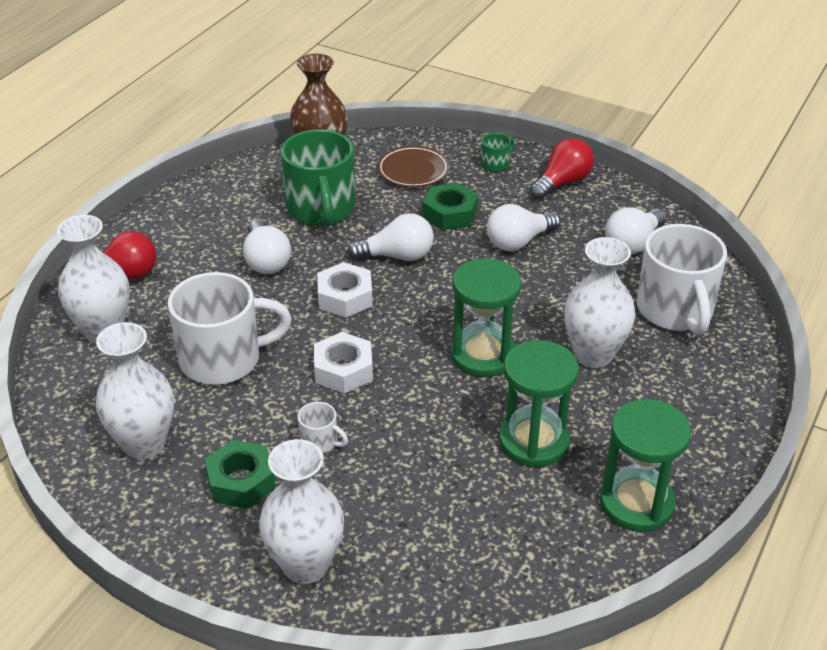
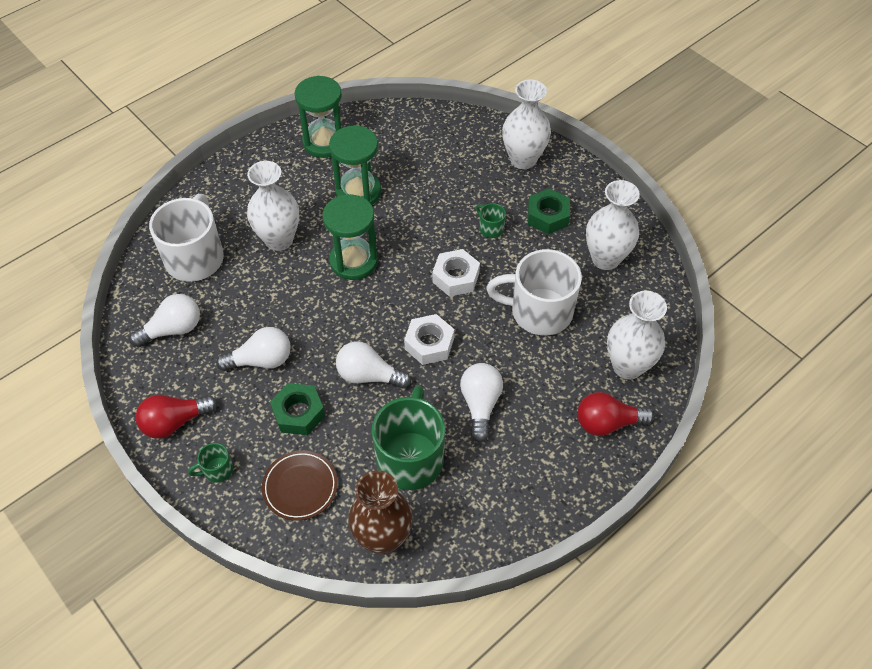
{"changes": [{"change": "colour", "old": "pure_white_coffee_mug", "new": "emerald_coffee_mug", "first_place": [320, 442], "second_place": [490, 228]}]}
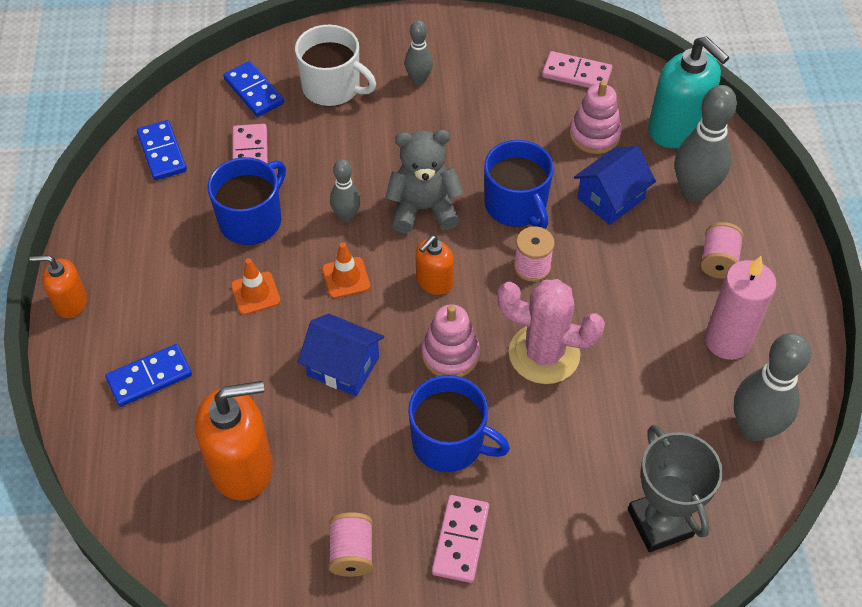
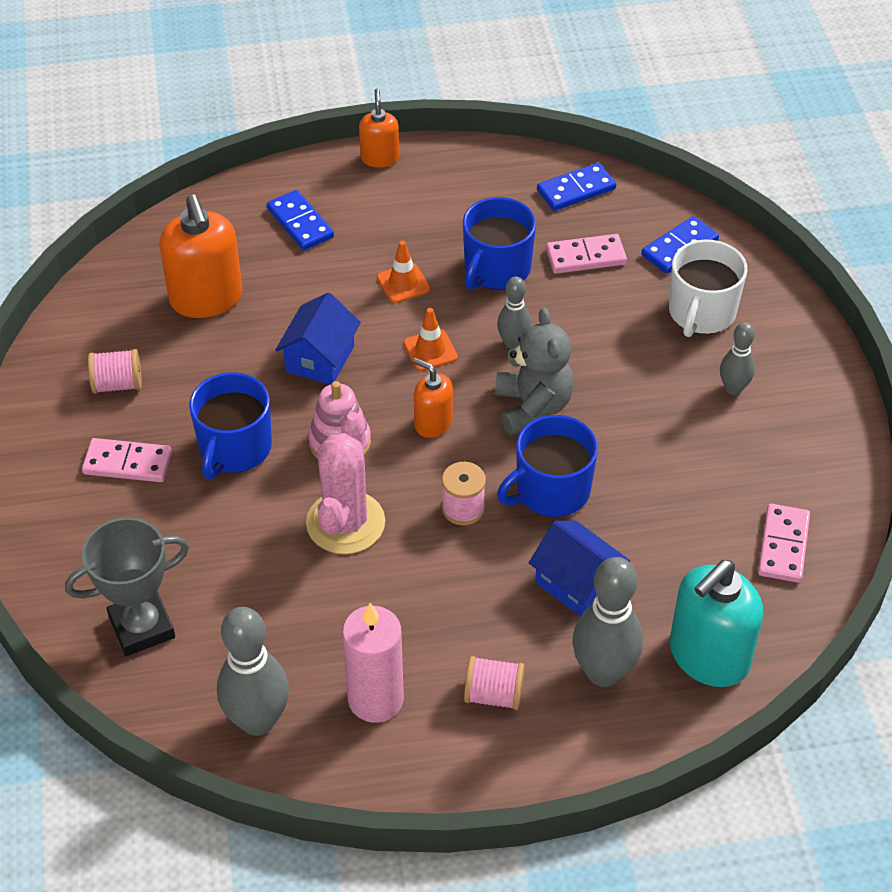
{"changes": [{"change": "spun", "old": "blue_coffee_mug", "first_place": [252, 220], "second_place": [496, 269], "degrees": 90}, {"change": "missing", "old": "pink_stacking_rings", "first_place": [594, 135]}]}
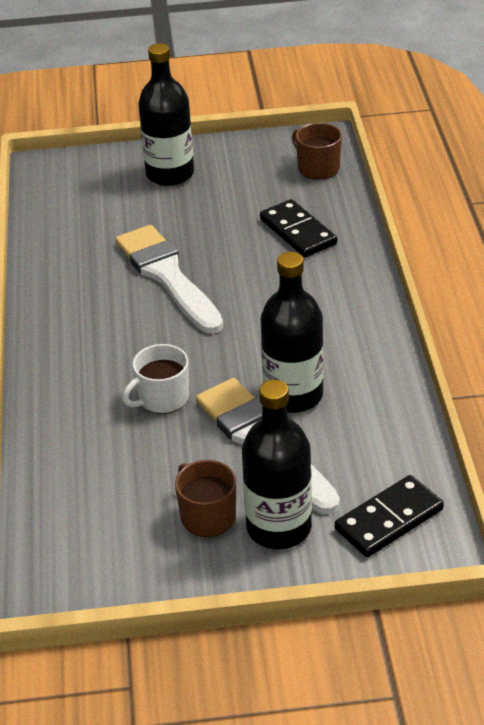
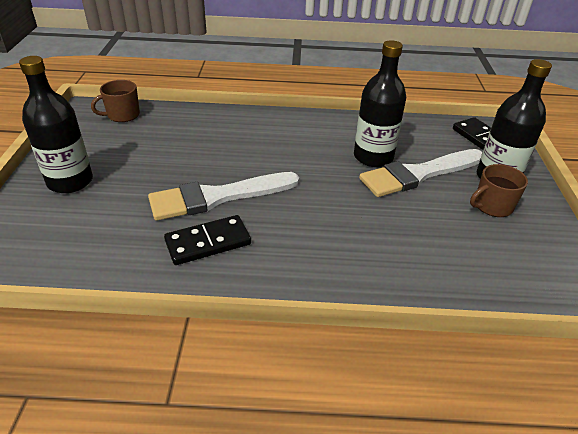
{"changes": [{"change": "missing", "old": "pure_white_coffee_mug", "first_place": [162, 398]}, {"change": "relocated", "old": "jet-black_domino_tile", "first_place": [298, 232], "second_place": [208, 242]}]}
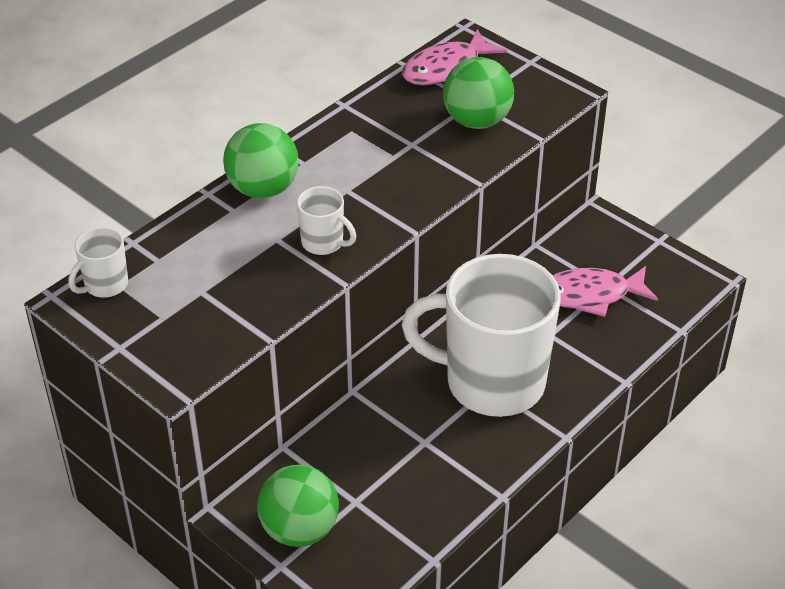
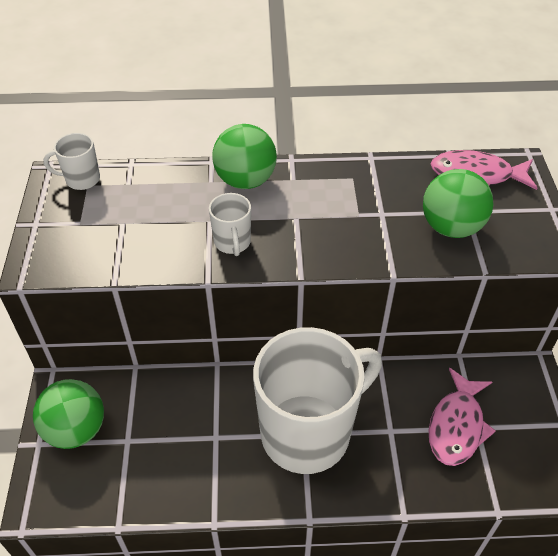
{"changes": [{"change": "spun", "old": "pure_white_coffee_mug", "first_place": [492, 382], "second_place": [308, 432], "degrees": 90}, {"change": "spun", "old": "pink_toy_fish", "first_place": [591, 295], "second_place": [457, 425], "degrees": -105}]}
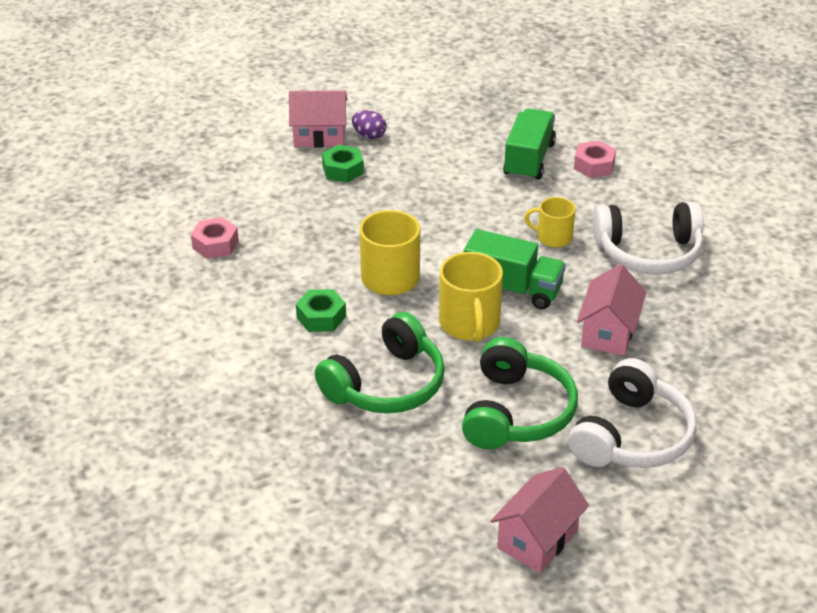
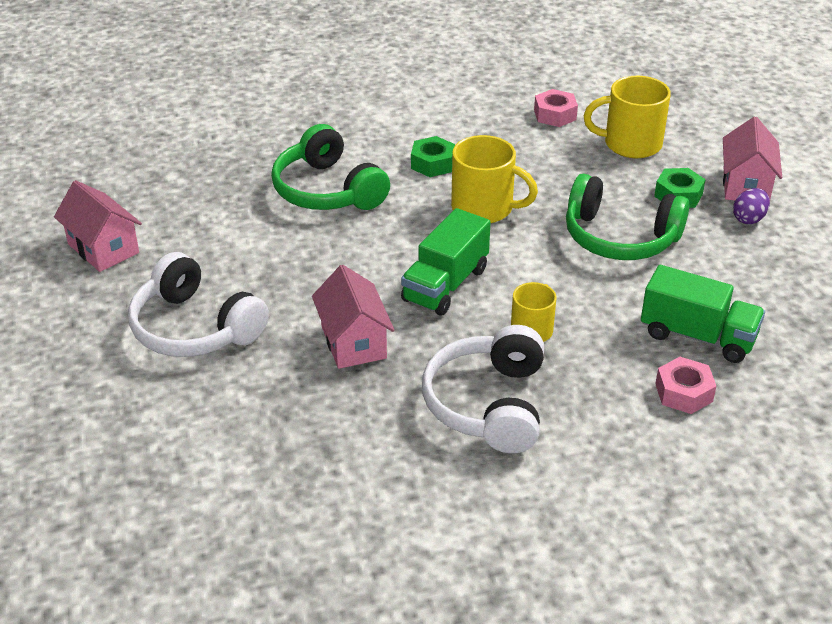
{"changes": [{"change": "relocated", "old": "yellow_coffee_mug", "first_place": [470, 324], "second_place": [630, 144]}, {"change": "relocated", "old": "emerald_over-ear_headphones", "first_place": [516, 412], "second_place": [620, 237]}, {"change": "spun", "old": "pink_toy_house", "first_place": [608, 332], "second_place": [353, 342], "degrees": 45}]}
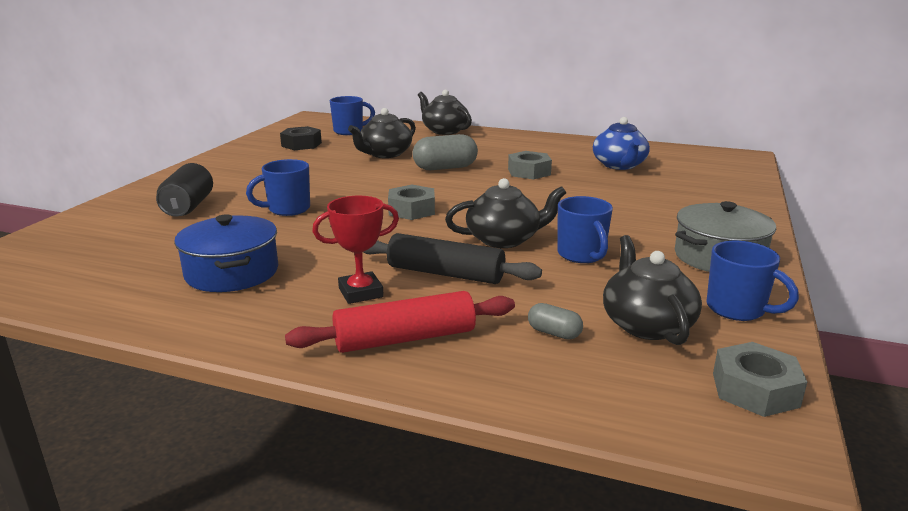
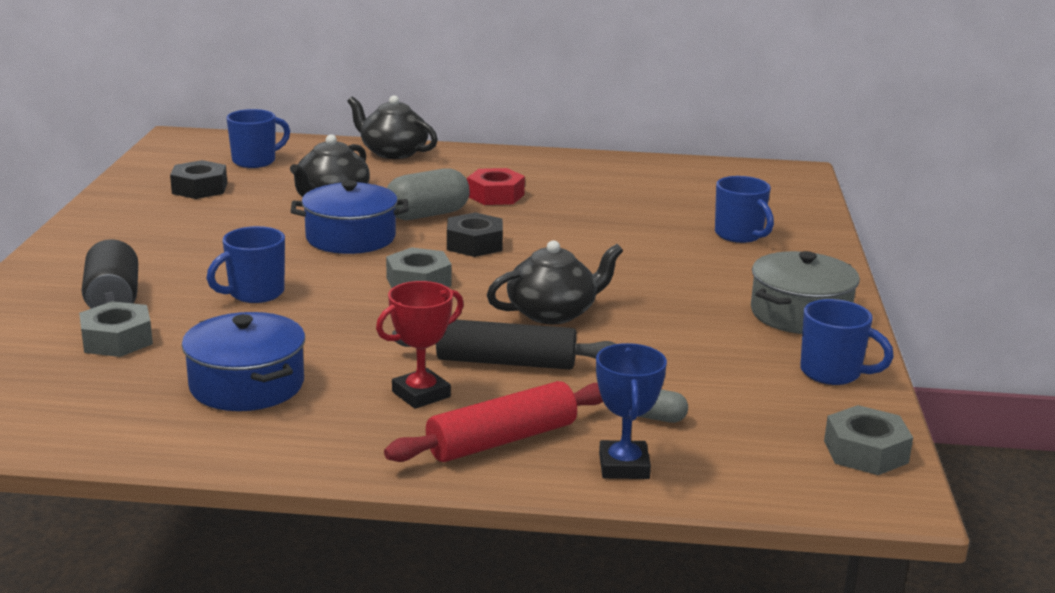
{"changes": [{"change": "relocated", "old": "grey_hexagon_nut", "first_place": [529, 172], "second_place": [117, 340]}, {"change": "relocated", "old": "blue_coffee_mug", "first_place": [582, 255], "second_place": [739, 235]}, {"change": "missing", "old": "blue_china_teapot", "first_place": [619, 165]}, {"change": "missing", "old": "jet-black_china_teapot", "first_place": [646, 324]}, {"change": "appeared", "new": "blue_stockpot", "second_place": [351, 238]}, {"change": "appeared", "new": "jet-black_hexagon_nut", "second_place": [474, 244]}, {"change": "appeared", "new": "red_hexagon_nut", "second_place": [495, 195]}, {"change": "appeared", "new": "blue_prize_cup", "second_place": [624, 466]}]}
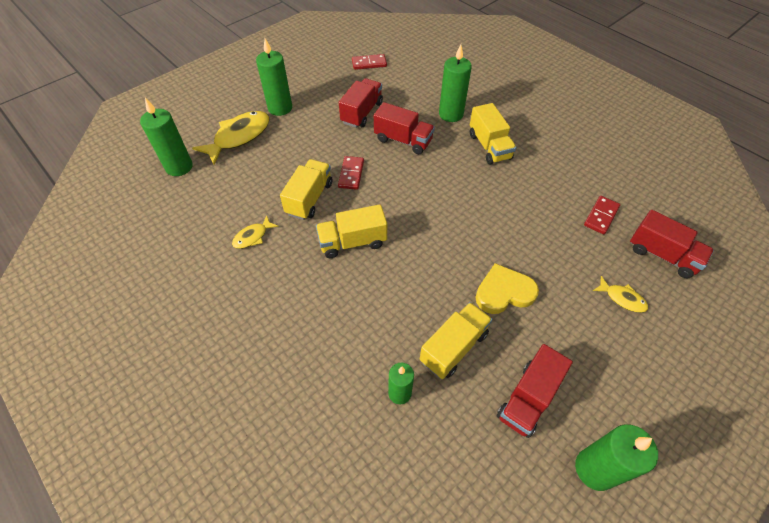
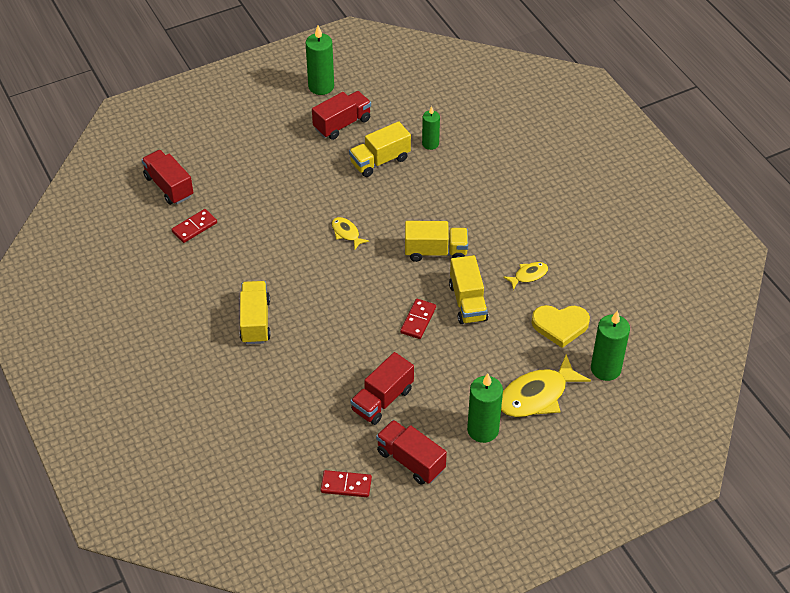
{"changes": [{"change": "spun", "old": "yellow_toy_truck", "first_place": [309, 198], "second_place": [467, 302], "degrees": -45}, {"change": "relocated", "old": "red_toy_truck", "first_place": [403, 140], "second_place": [410, 460]}, {"change": "missing", "old": "emerald_pillar_candle", "first_place": [451, 114]}, {"change": "relocated", "old": "yellow_love_heart", "first_place": [504, 292], "second_place": [560, 326]}, {"change": "relocated", "old": "yellow_toy_fish", "first_place": [622, 298], "second_place": [346, 233]}]}
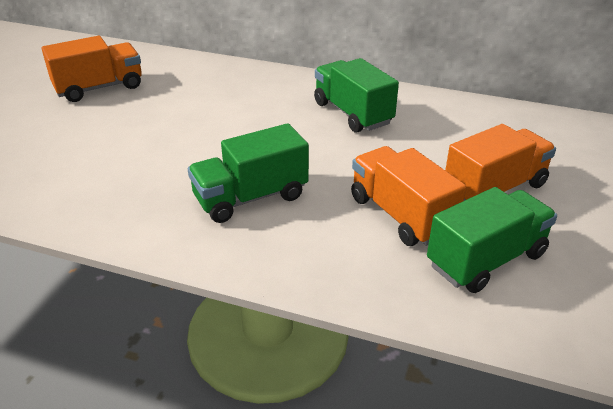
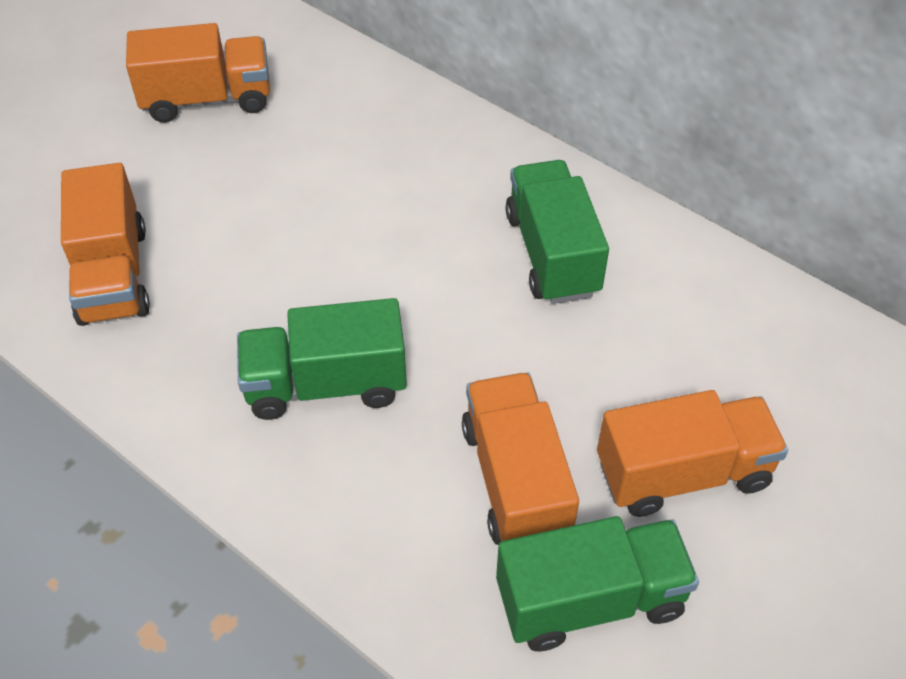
{"changes": [{"change": "appeared", "new": "orange_toy_truck", "second_place": [113, 275]}]}
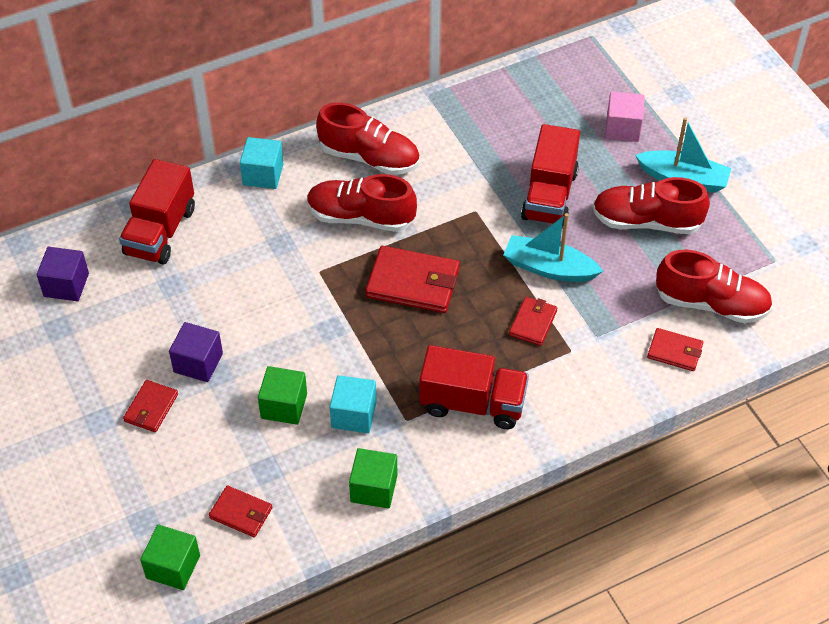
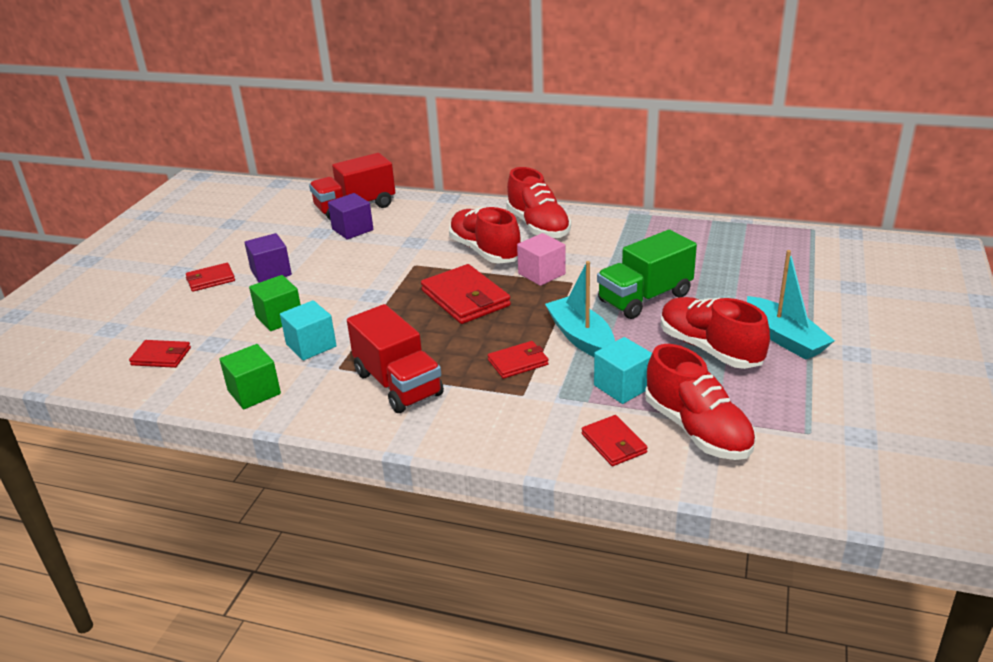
{"changes": [{"change": "relocated", "old": "violet_solid_cube", "first_place": [66, 285], "second_place": [352, 229]}, {"change": "missing", "old": "emerald_solid_cube", "first_place": [173, 567]}, {"change": "spun", "old": "red_card_wallet", "first_place": [241, 513], "second_place": [161, 356], "degrees": -60}, {"change": "relocated", "old": "aqua_solid_cube", "first_place": [263, 174], "second_place": [622, 386]}, {"change": "colour", "old": "red_toy_truck", "new": "emerald_toy_truck", "first_place": [549, 195], "second_place": [645, 298]}, {"change": "relocated", "old": "pink_solid_cube", "first_place": [622, 128], "second_place": [541, 274]}]}
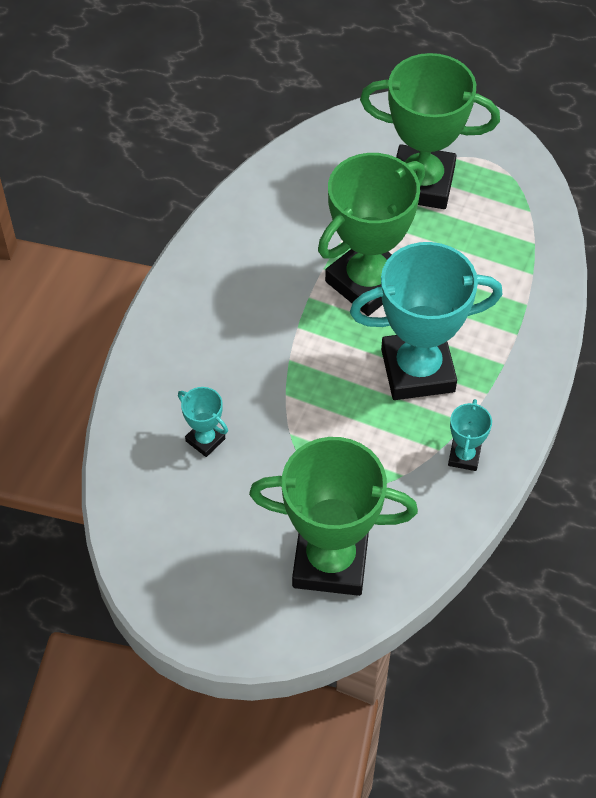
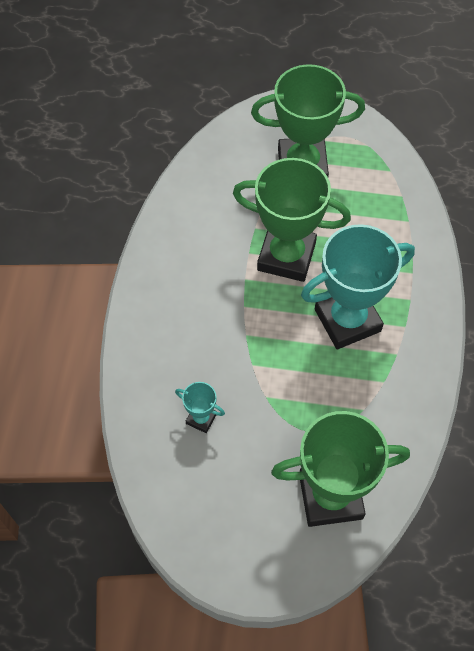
{"changes": [{"change": "spun", "old": "emerald_prize_cup", "first_place": [367, 282], "second_place": [286, 256], "degrees": 75}, {"change": "missing", "old": "aqua_prize_cup", "first_place": [464, 456]}]}
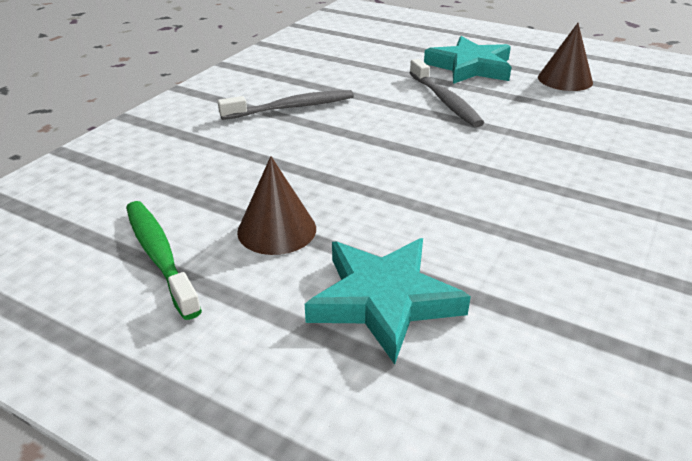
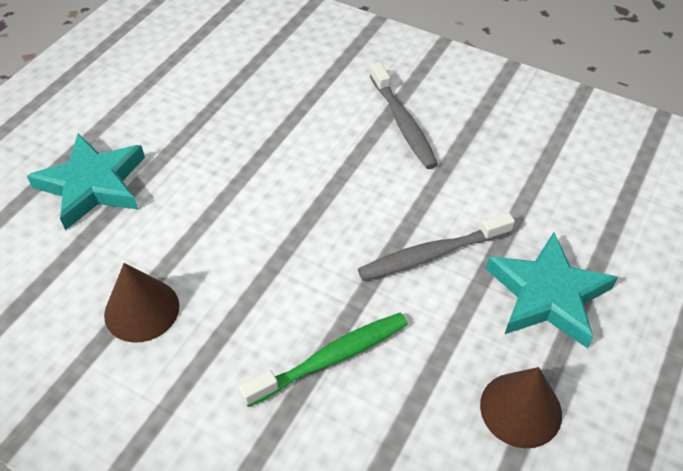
{"changes": [{"change": "relocated", "old": "emerald_toothbrush", "first_place": [159, 255], "second_place": [331, 358]}, {"change": "relocated", "old": "dark_brown_cone", "first_place": [277, 230], "second_place": [141, 310]}]}
